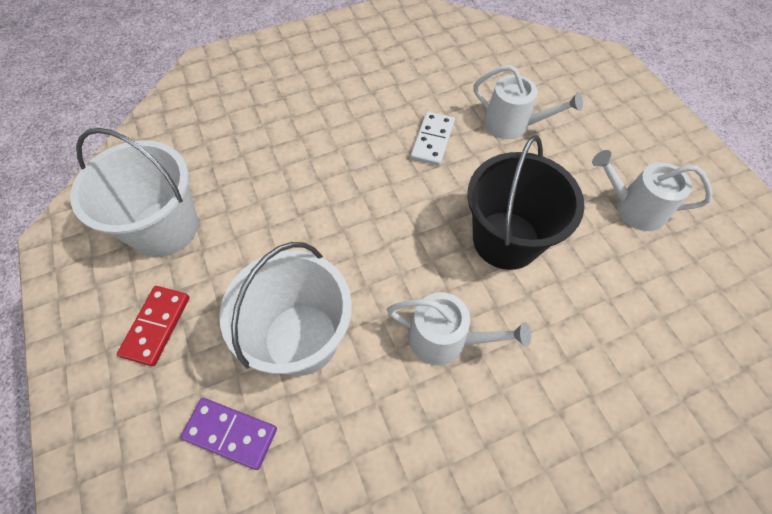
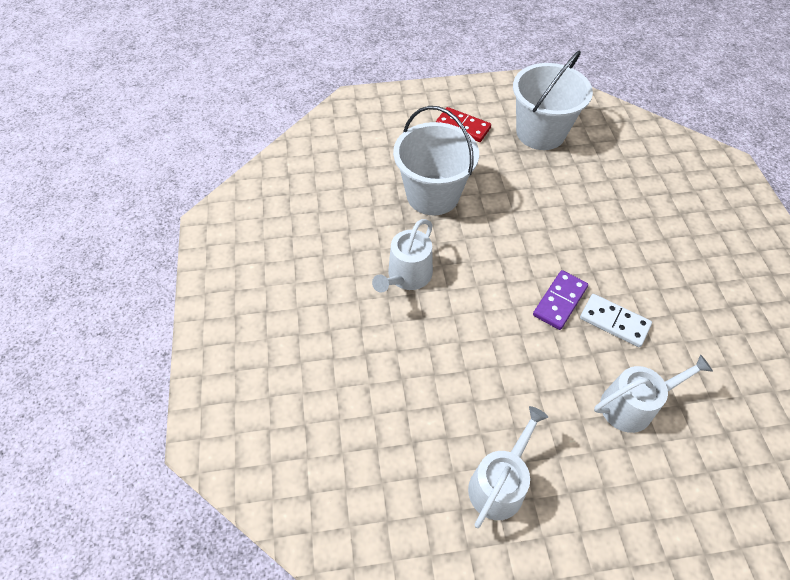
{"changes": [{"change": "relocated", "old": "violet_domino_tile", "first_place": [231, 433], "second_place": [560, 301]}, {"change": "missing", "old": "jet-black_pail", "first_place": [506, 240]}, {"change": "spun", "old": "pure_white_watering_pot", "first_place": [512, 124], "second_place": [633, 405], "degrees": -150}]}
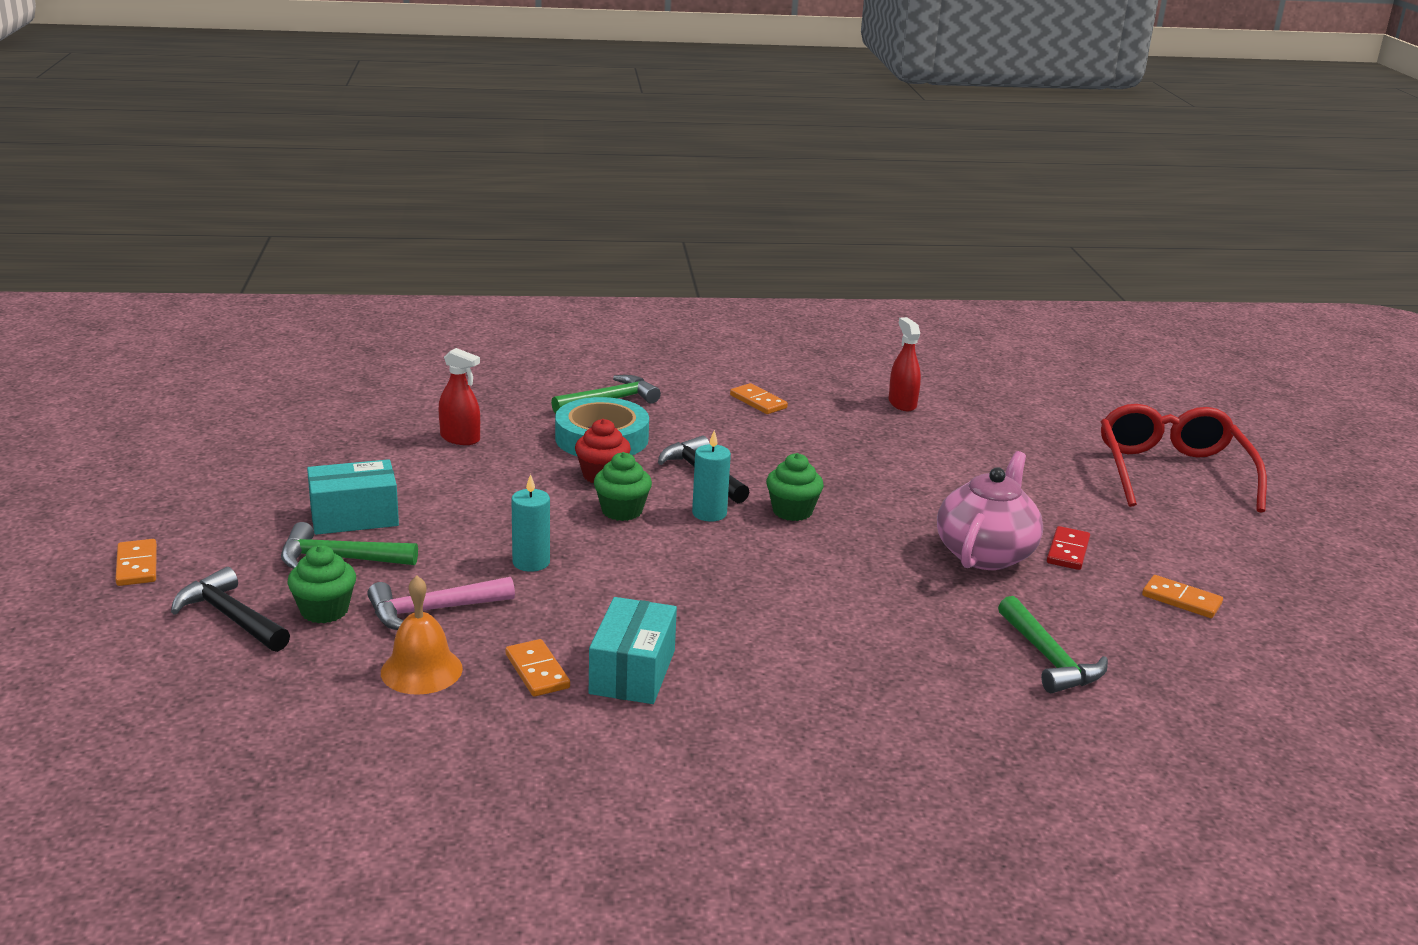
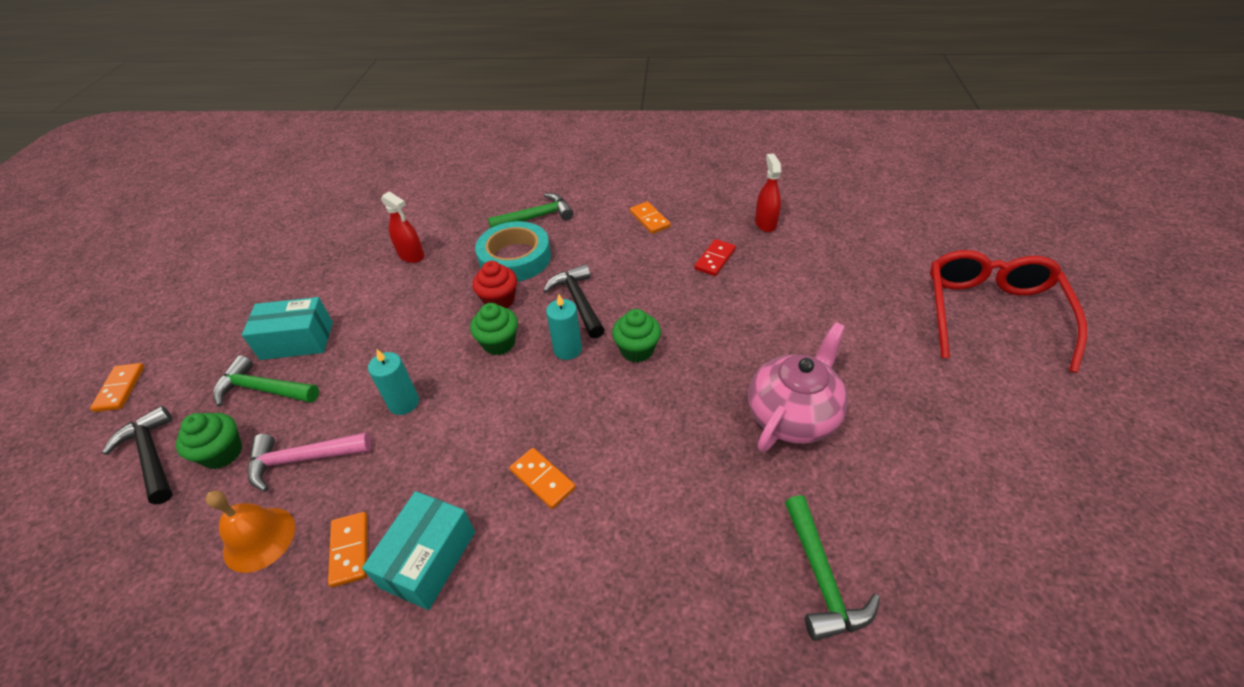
{"changes": [{"change": "relocated", "old": "red_domino_tile", "first_place": [1067, 551], "second_place": [714, 259]}, {"change": "relocated", "old": "orange_domino_tile", "first_place": [1181, 600], "second_place": [543, 479]}]}
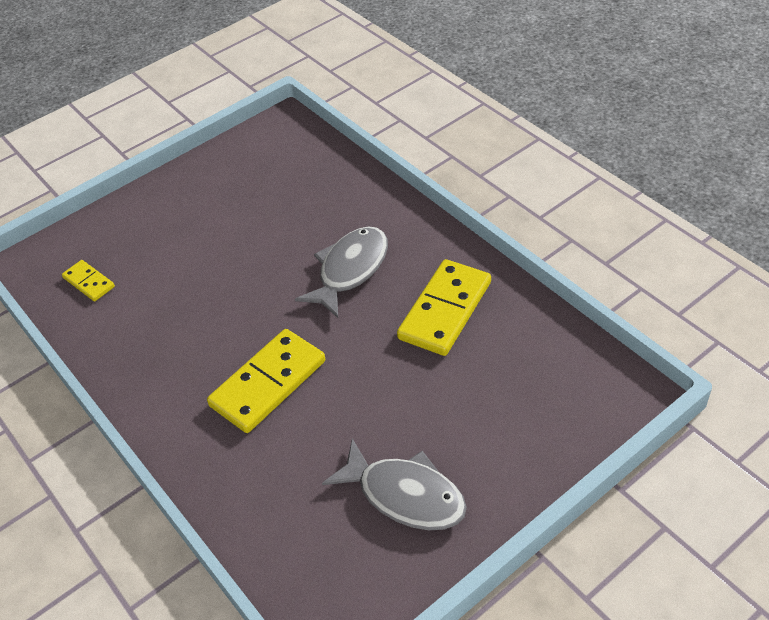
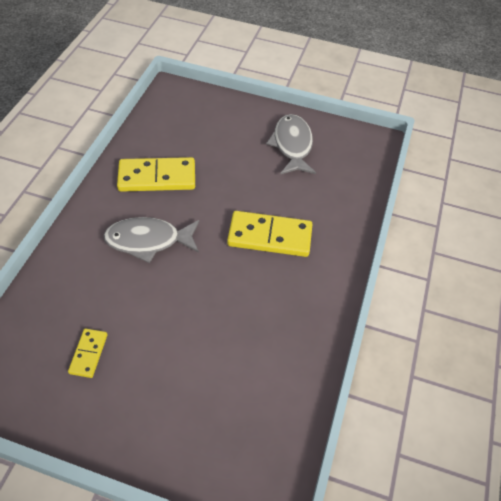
{"changes": [{"change": "relocated", "old": "yellow_domino_tile", "first_place": [89, 282], "second_place": [88, 354]}]}
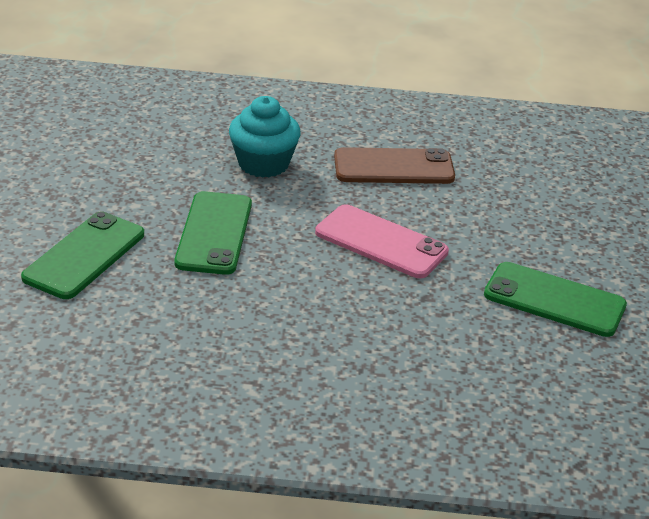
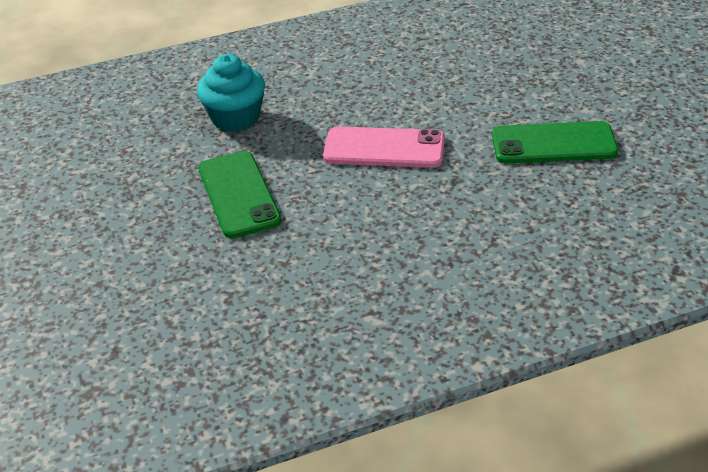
{"changes": [{"change": "missing", "old": "emerald_mobile_phone", "first_place": [84, 256]}, {"change": "missing", "old": "dark_brown_mobile_phone", "first_place": [393, 167]}]}
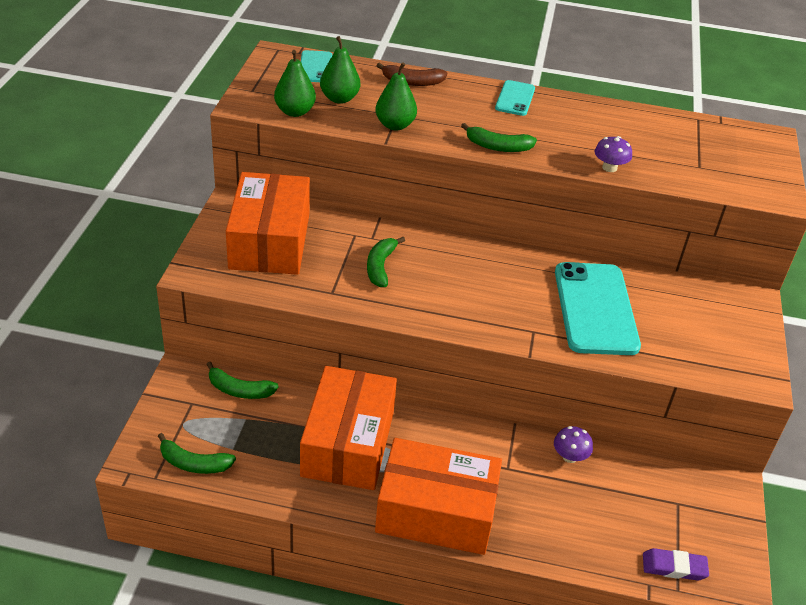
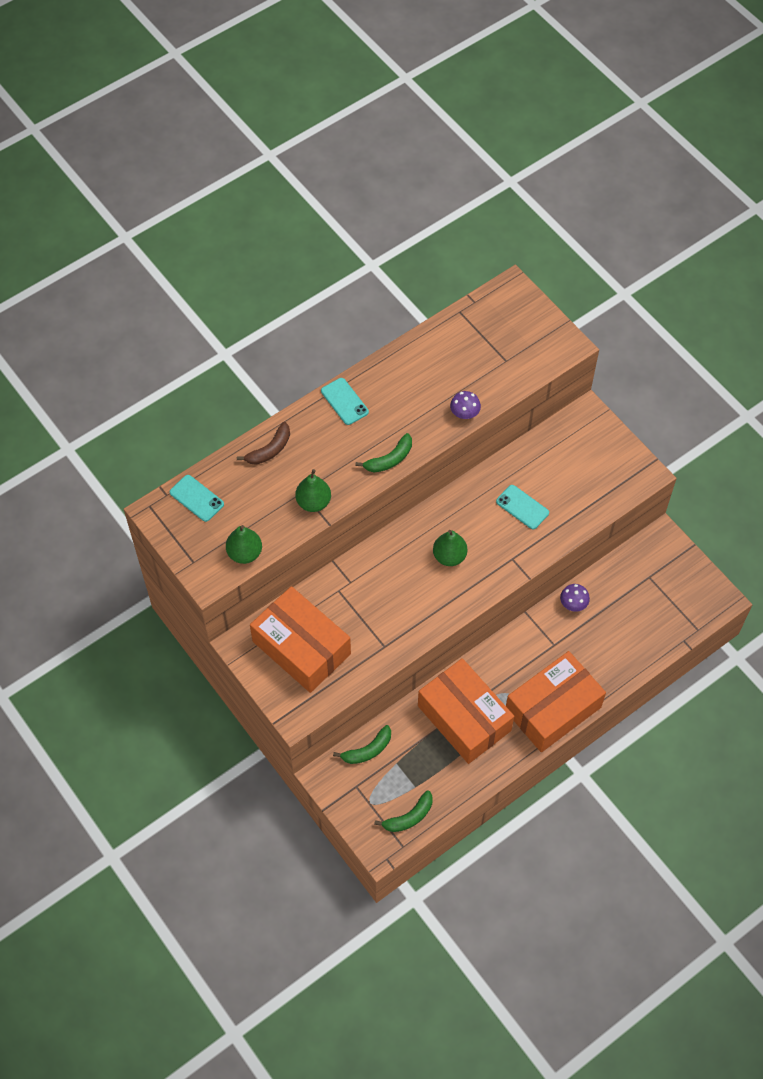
{"changes": [{"change": "relocated", "old": "emerald_toy_pear", "first_place": [339, 98], "second_place": [449, 556]}, {"change": "missing", "old": "emerald_toy_banana", "first_place": [380, 266]}, {"change": "size", "old": "aqua_mobile_phone", "first_place": [595, 308], "second_place": [522, 507], "factor": 0.51}, {"change": "missing", "old": "violet_pencil_eraser", "first_place": [674, 567]}]}
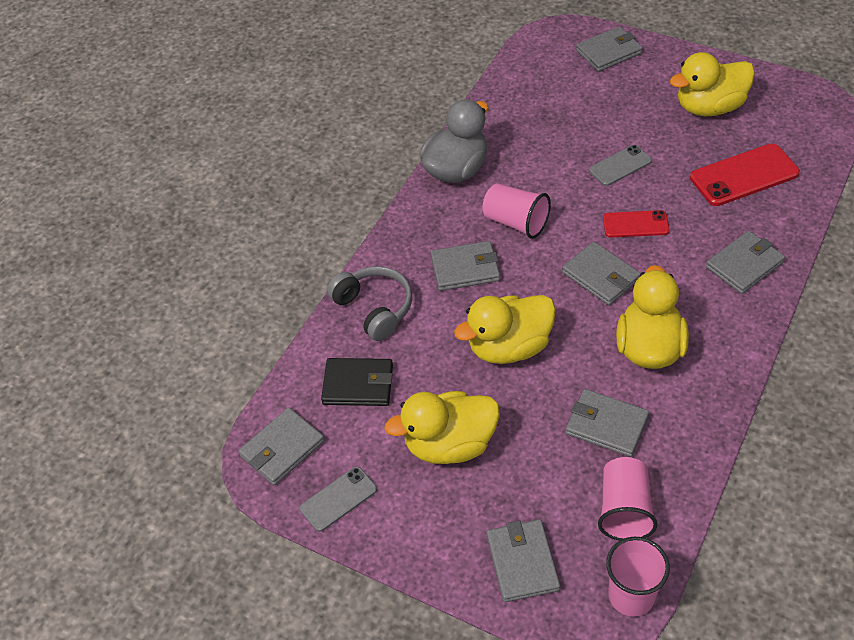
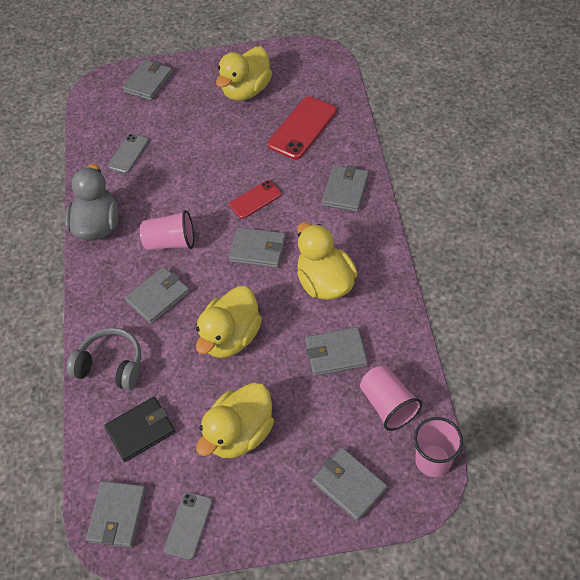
{"changes": [{"change": "relocated", "old": "grey_mobile_phone", "first_place": [620, 166], "second_place": [128, 153]}]}
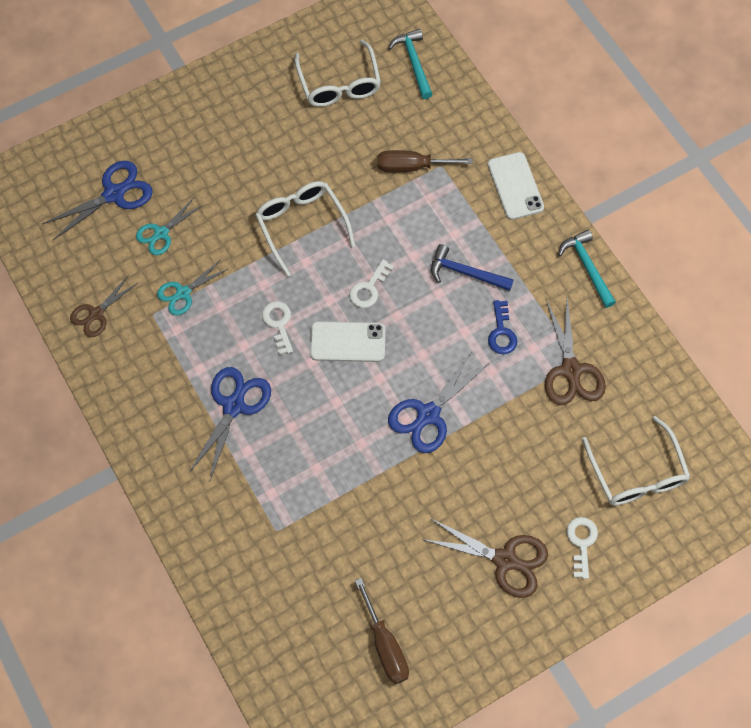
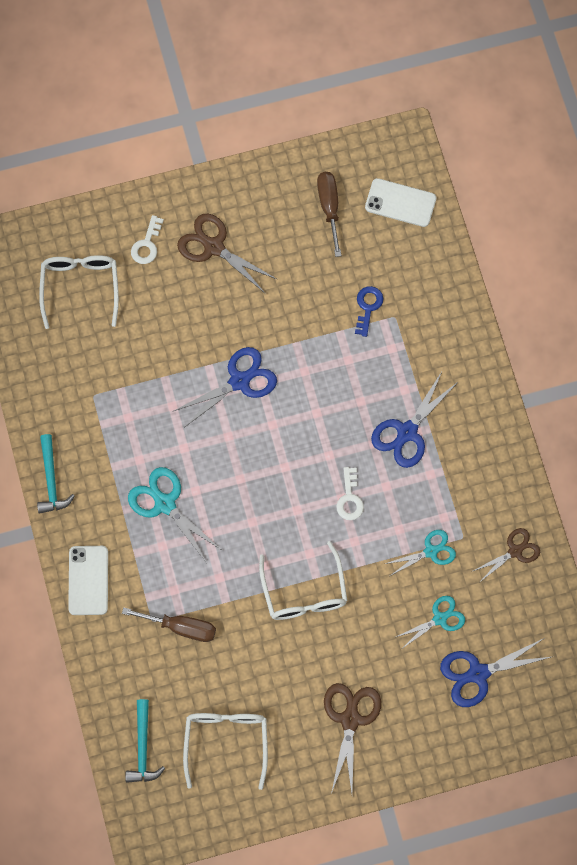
{"changes": [{"change": "relocated", "old": "pure_white_mobile_phone", "first_place": [347, 342], "second_place": [400, 203]}, {"change": "missing", "old": "pure_white_door_key", "first_place": [369, 288]}, {"change": "exchanged", "old": "blue_hammer", "new": "aqua_shears", "first_place": [465, 272], "second_place": [165, 504]}, {"change": "relocated", "old": "blue_door_key", "first_place": [501, 332], "second_place": [368, 307]}, {"change": "relocated", "old": "dark_brown_shears", "first_place": [571, 370], "second_place": [350, 719]}]}
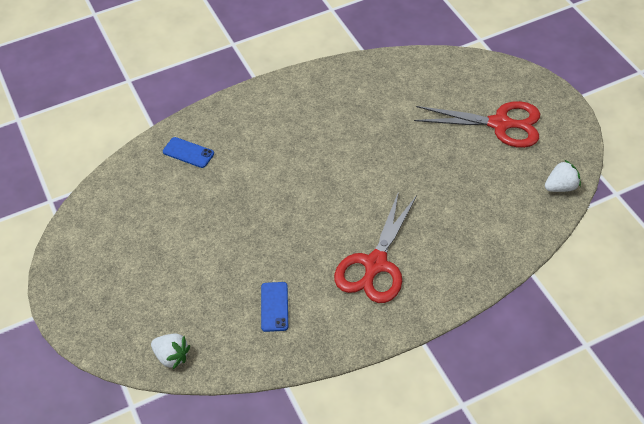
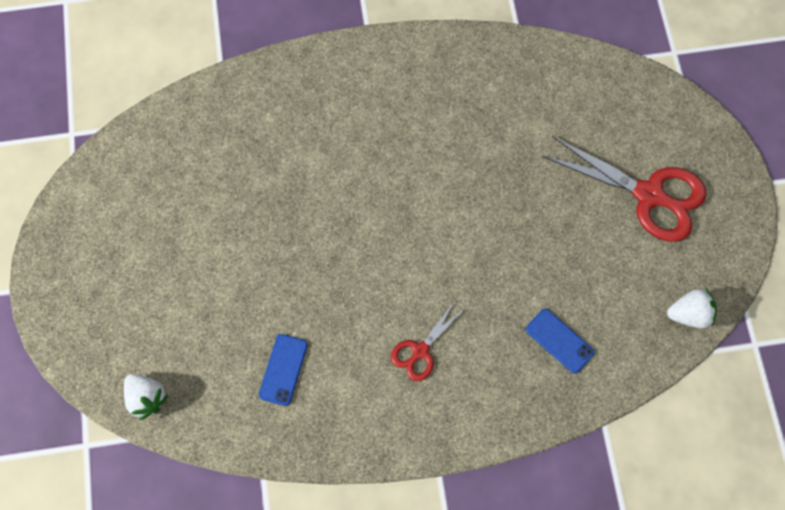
{"changes": [{"change": "relocated", "old": "blue_mobile_phone", "first_place": [188, 152], "second_place": [559, 340]}, {"change": "size", "old": "red_shears", "first_place": [375, 265], "second_place": [420, 351], "factor": 0.52}]}
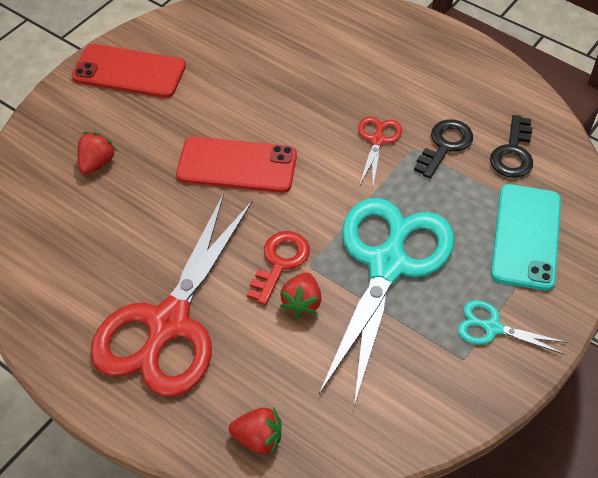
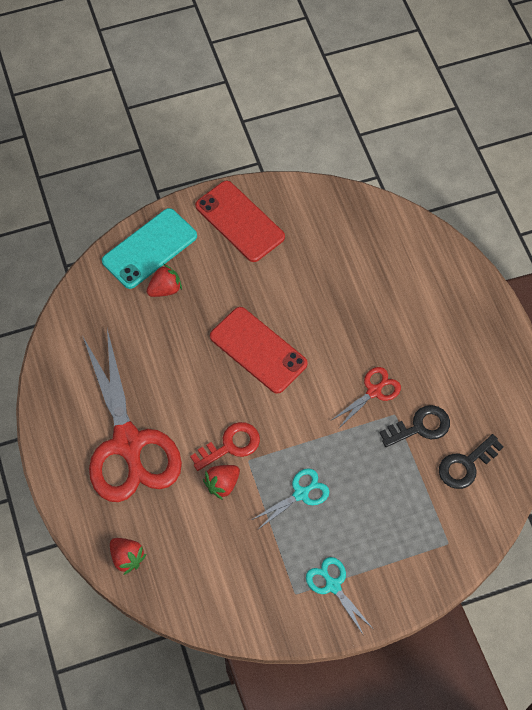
{"changes": [{"change": "spun", "old": "red_shears", "first_place": [168, 324], "second_place": [128, 444], "degrees": -75}, {"change": "size", "old": "aqua_shears", "first_place": [387, 264], "second_place": [301, 494], "factor": 0.43}, {"change": "relocated", "old": "aqua_mobile_phone", "first_place": [526, 236], "second_place": [149, 248]}]}
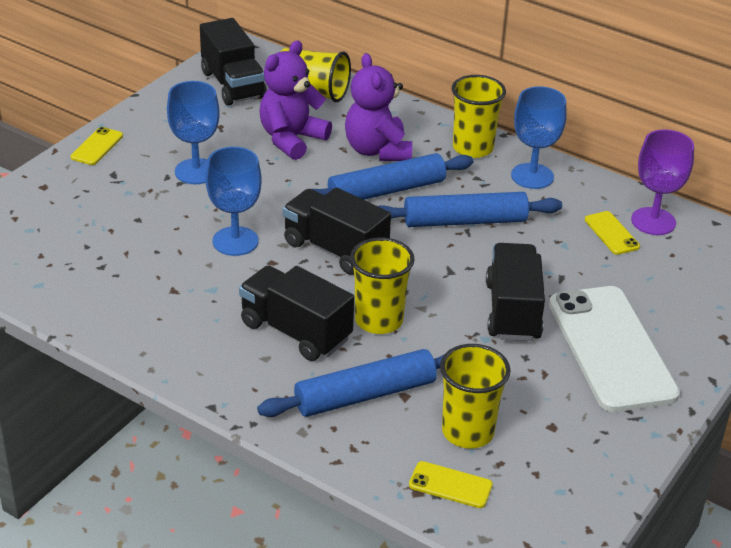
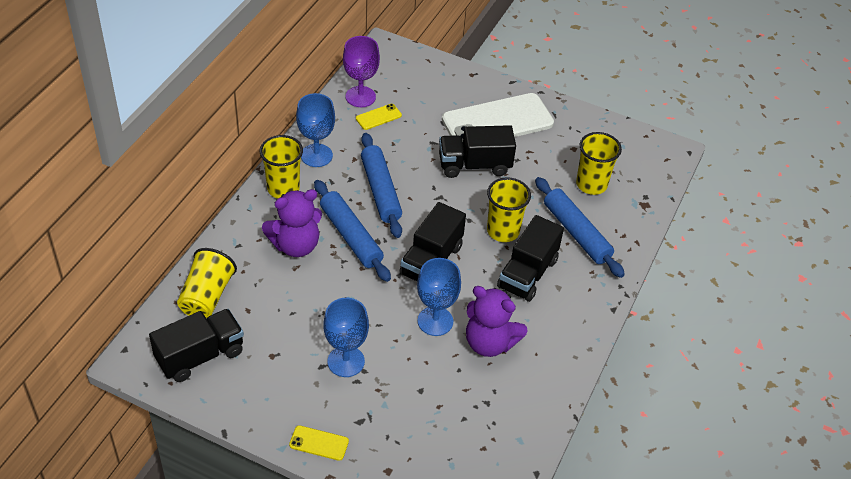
{"changes": [{"change": "relocated", "old": "violet_stuffed_bear", "first_place": [291, 139], "second_place": [489, 343]}, {"change": "missing", "old": "yellow_mobile_phone", "first_place": [450, 485]}]}
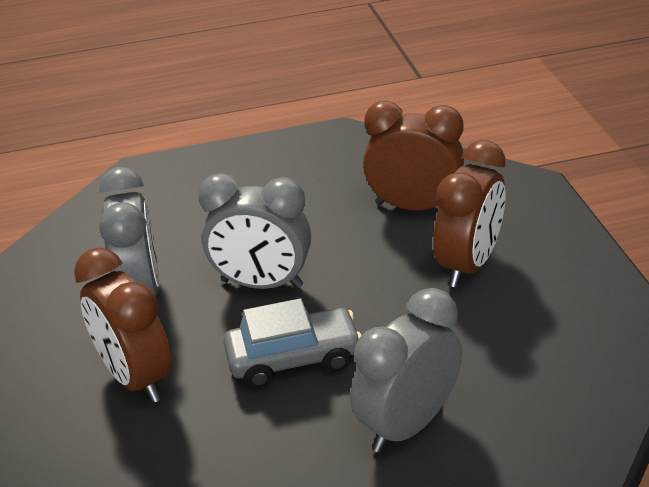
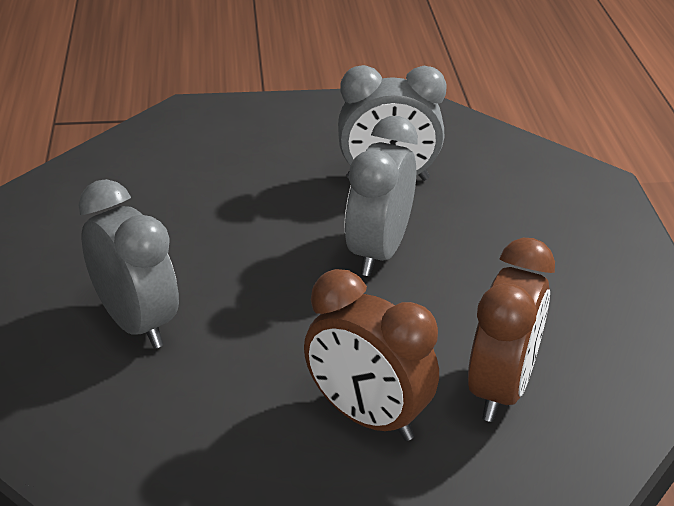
{"changes": [{"change": "missing", "old": "dark_brown_clock", "first_place": [135, 377]}, {"change": "missing", "old": "grey_car", "first_place": [293, 358]}]}
